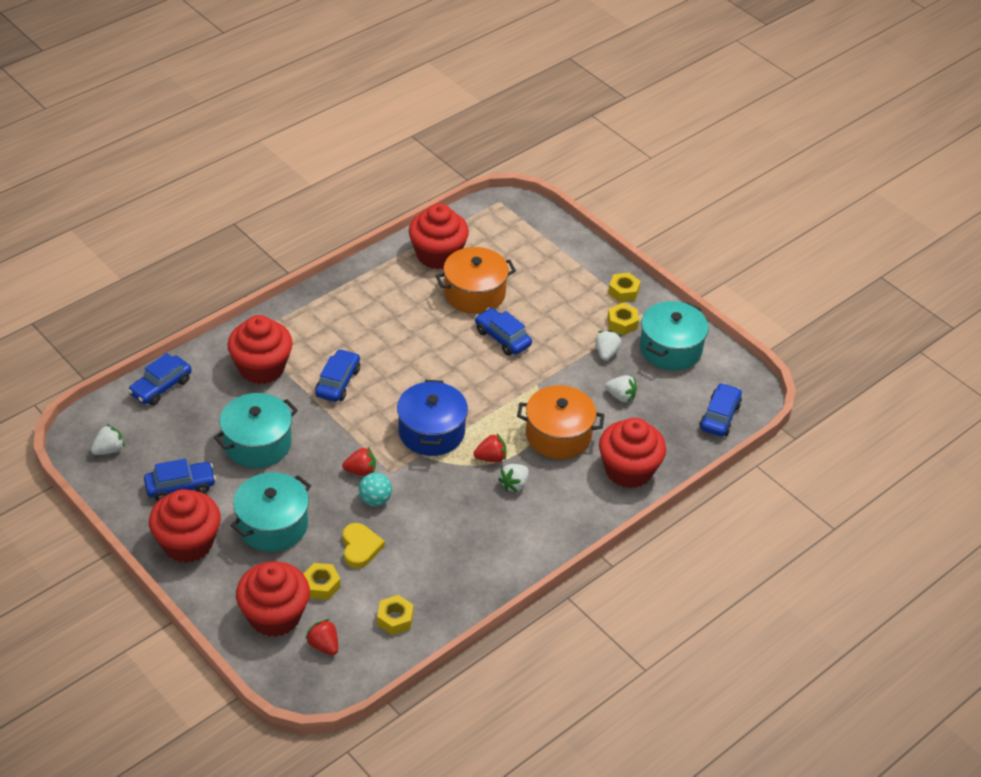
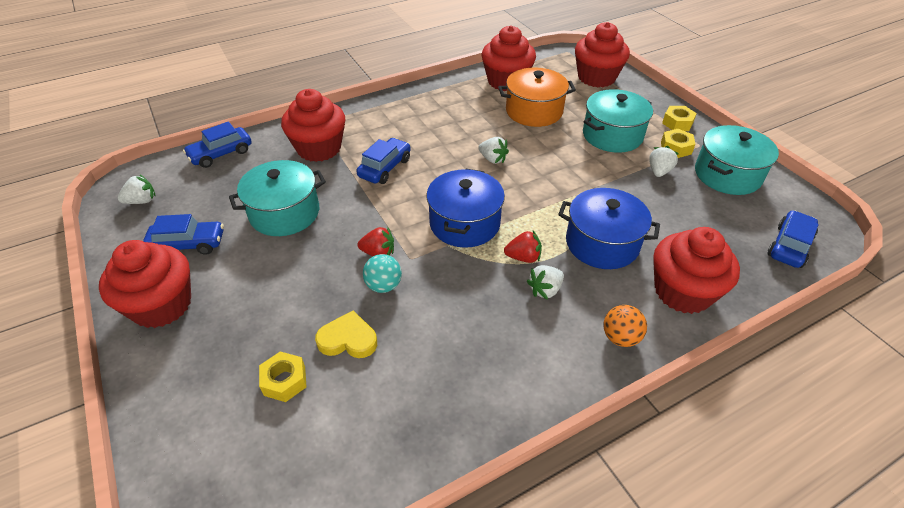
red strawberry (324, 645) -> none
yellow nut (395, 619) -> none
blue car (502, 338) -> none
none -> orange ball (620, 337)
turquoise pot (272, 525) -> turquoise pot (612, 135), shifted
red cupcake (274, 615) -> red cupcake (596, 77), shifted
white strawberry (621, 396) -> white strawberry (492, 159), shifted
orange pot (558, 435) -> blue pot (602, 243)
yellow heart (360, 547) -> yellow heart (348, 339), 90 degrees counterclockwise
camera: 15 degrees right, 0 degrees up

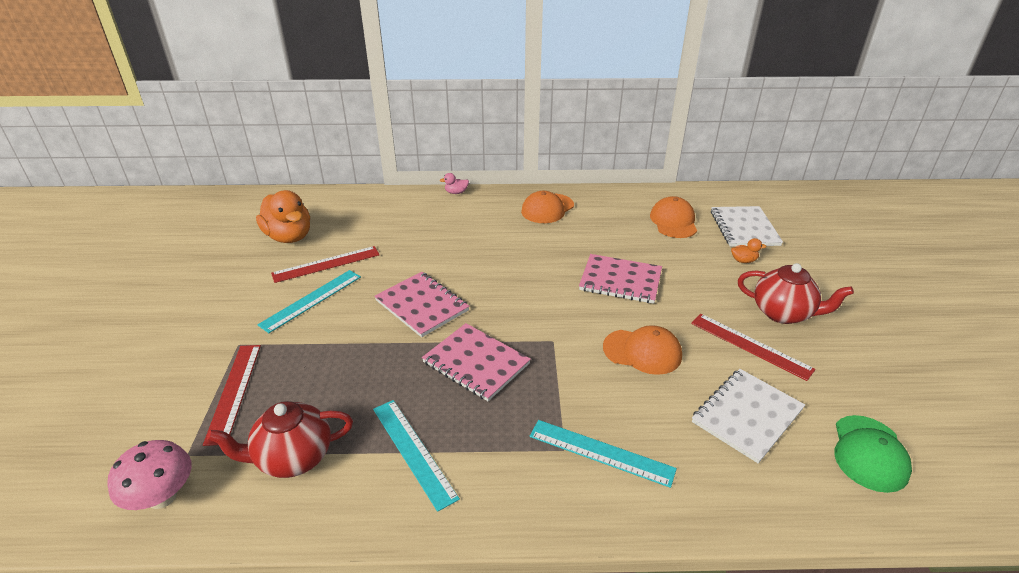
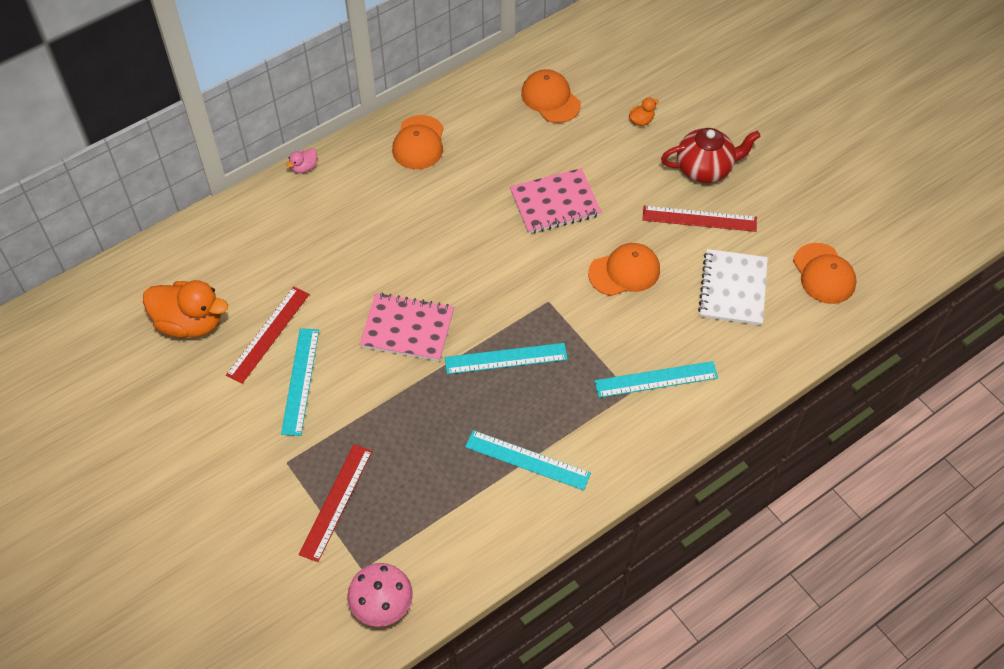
red teapot (293, 458) -> none
white notebook (744, 228) -> none
pink notebook (476, 363) -> turquoise ruler (506, 359)
green cap (869, 453) -> orange cap (824, 274)
red ruler (234, 391) -> red ruler (336, 502), 60 degrees clockwise
camera: 35 degrees left, 20 degrees up

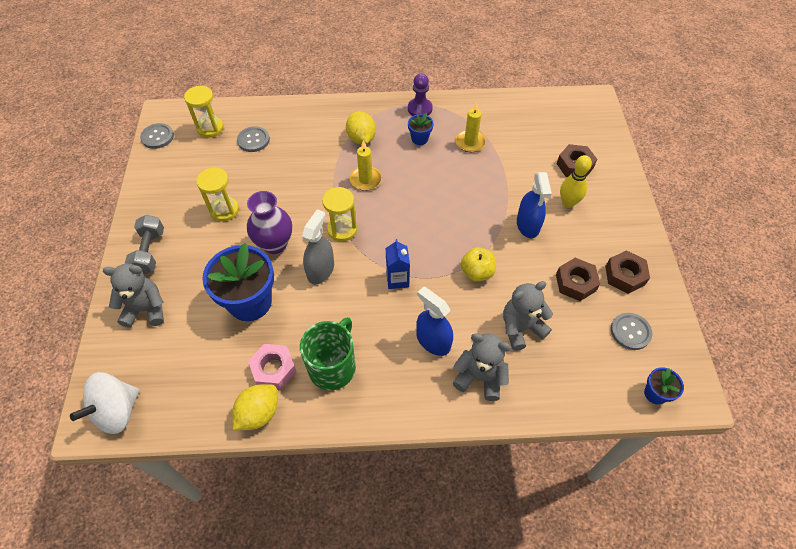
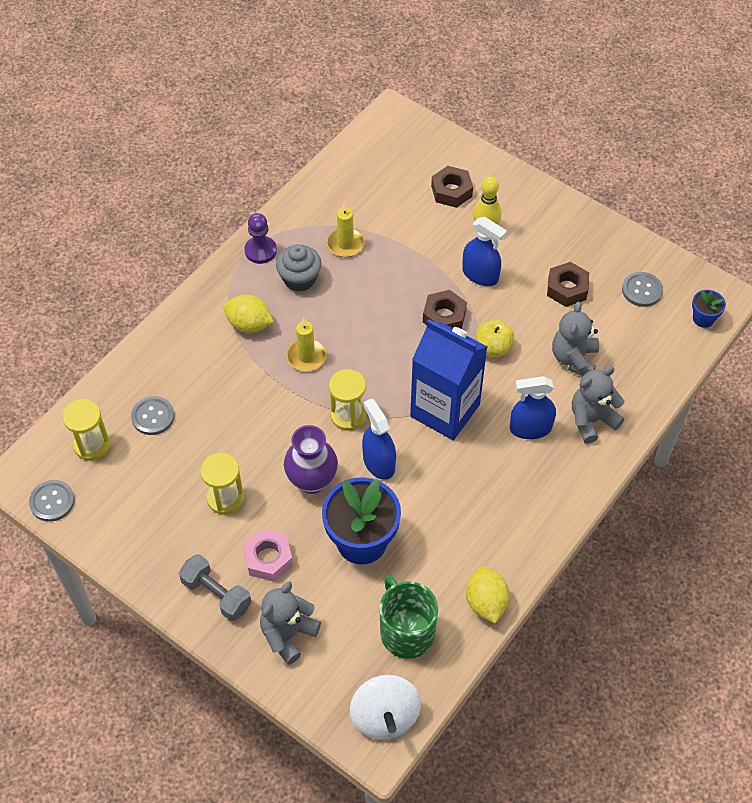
pink nut (273, 369) -> pink nut (268, 558), shifted
green mug (333, 367) -> green mug (406, 632), shifted
brown nut (624, 275) -> brown nut (444, 317), shifted
blue flower pot (419, 139) -> grey cupcake (299, 279)
grey spray bottle (320, 270) -> blue spray bottle (378, 462)
blue carton (397, 279) -> blue carton (445, 410), x2.16
camera: 50 degrees left, 0 degrees up

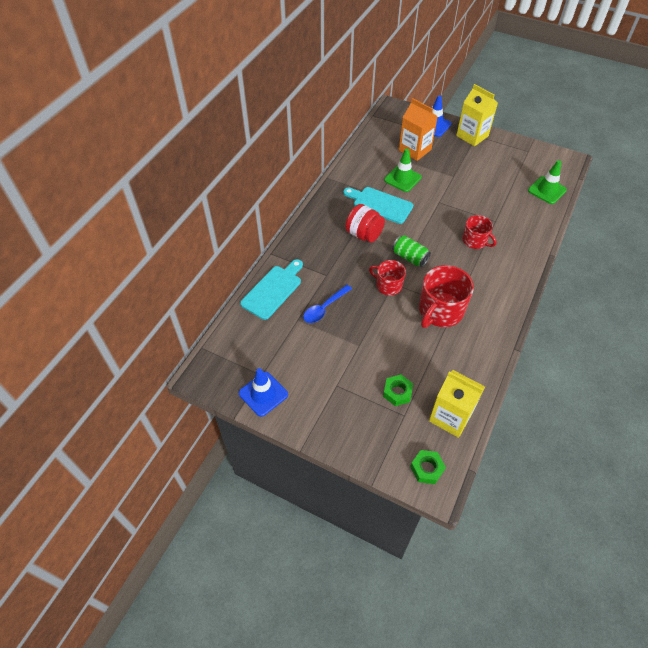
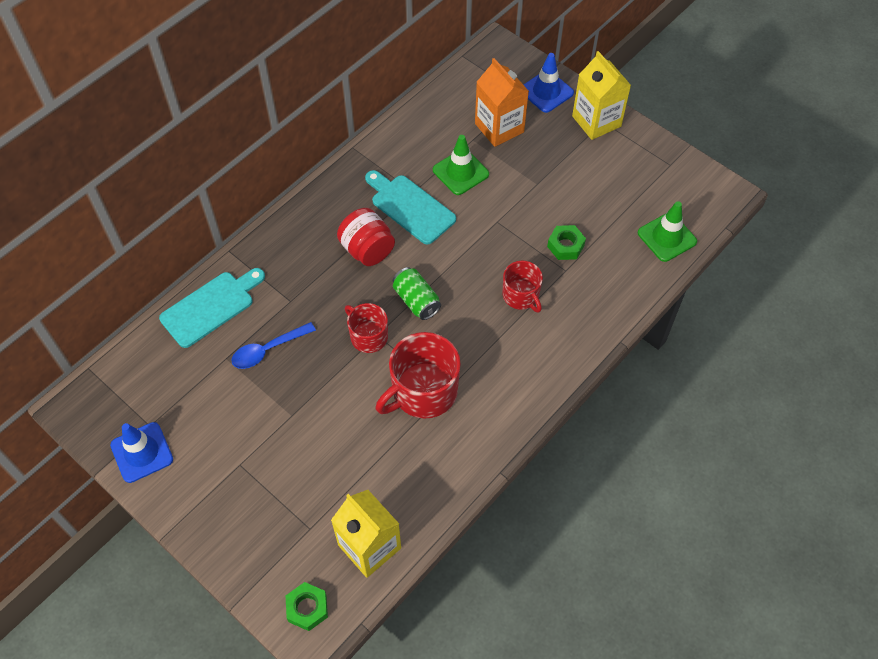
green nut (397, 392) -> green nut (565, 246), shifted
camera: 15 degrees right, 5 degrees up

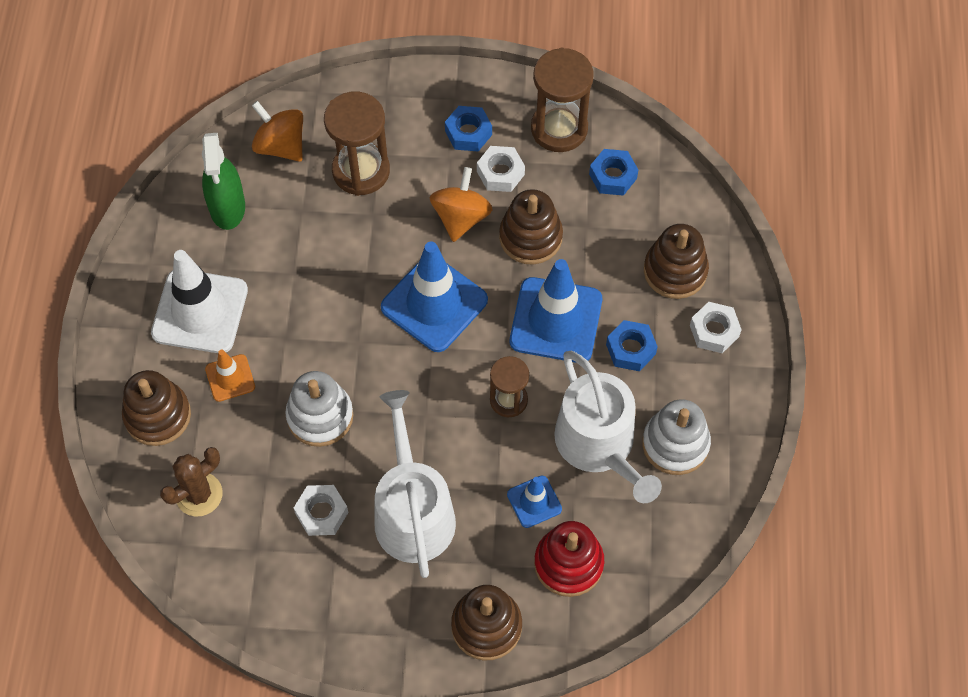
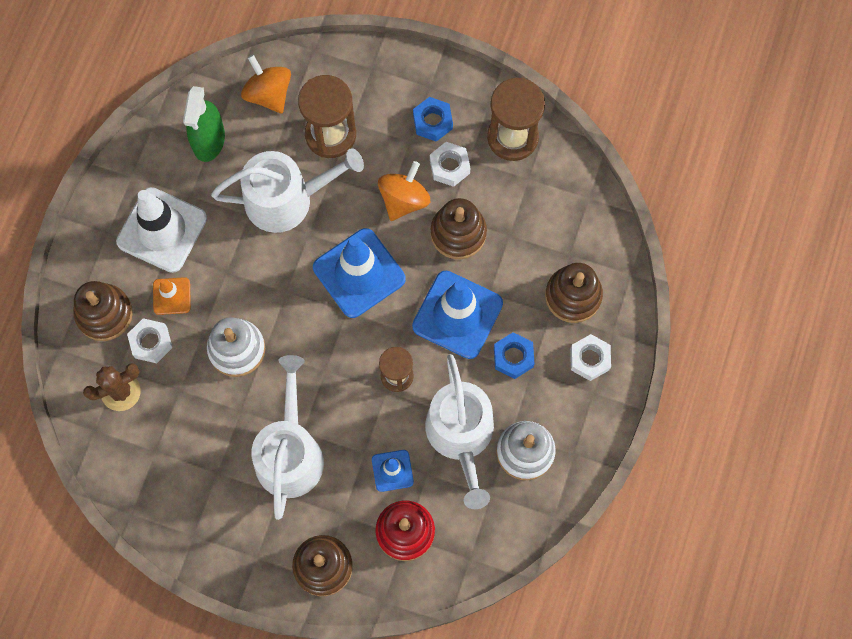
blue nut (613, 176) -> none
none -> white watering can (287, 199)
white nut (321, 513) -> white nut (151, 342), shifted
camera: 15 degrees right, 10 degrees up

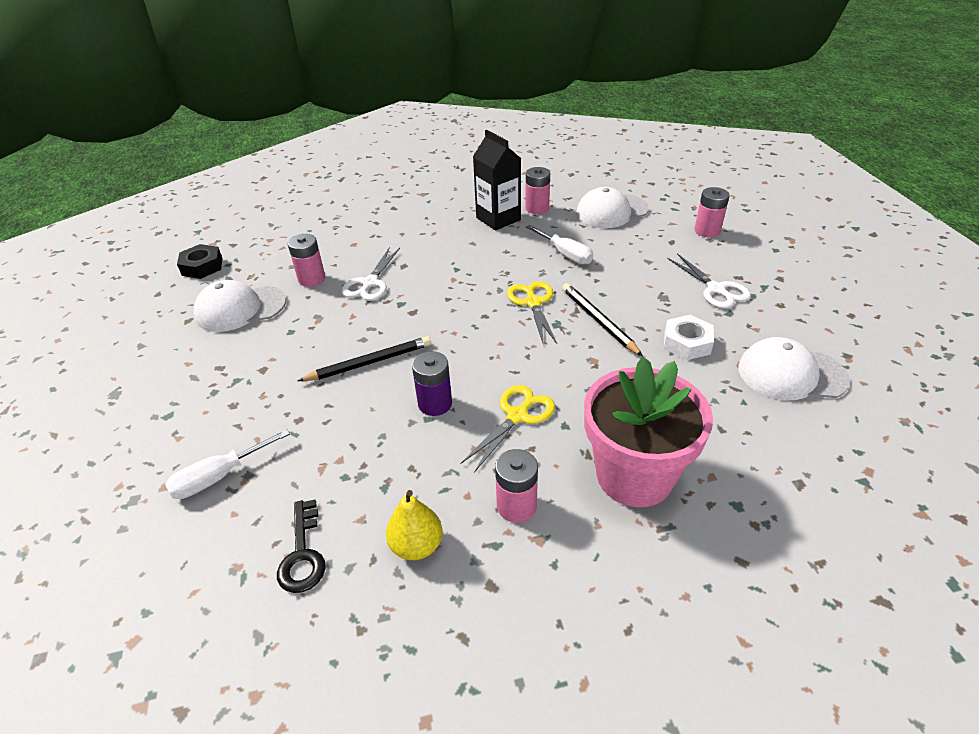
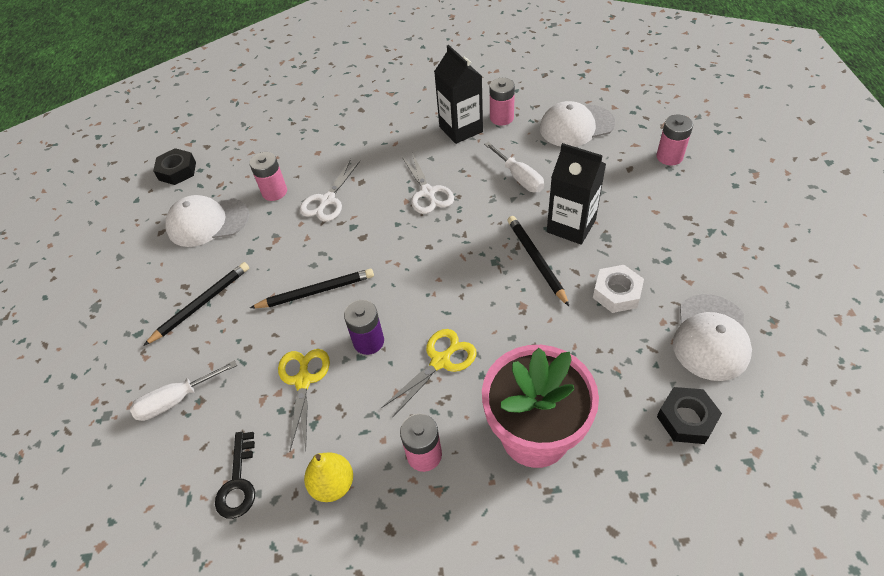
none -> black pencil (201, 304)
none -> black carton (571, 226)
none -> black nut (686, 419)
yellow scissors (533, 303) -> yellow scissors (303, 380), shifted
white scissors (716, 289) -> white scissors (428, 193), shifted
white cap (791, 374) -> white cap (711, 337), 90 degrees counterclockwise
camera: 10 degrees right, 10 degrees up

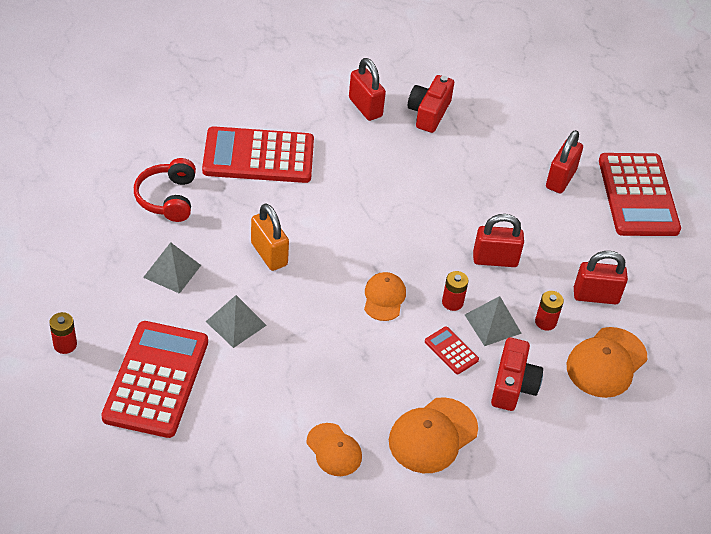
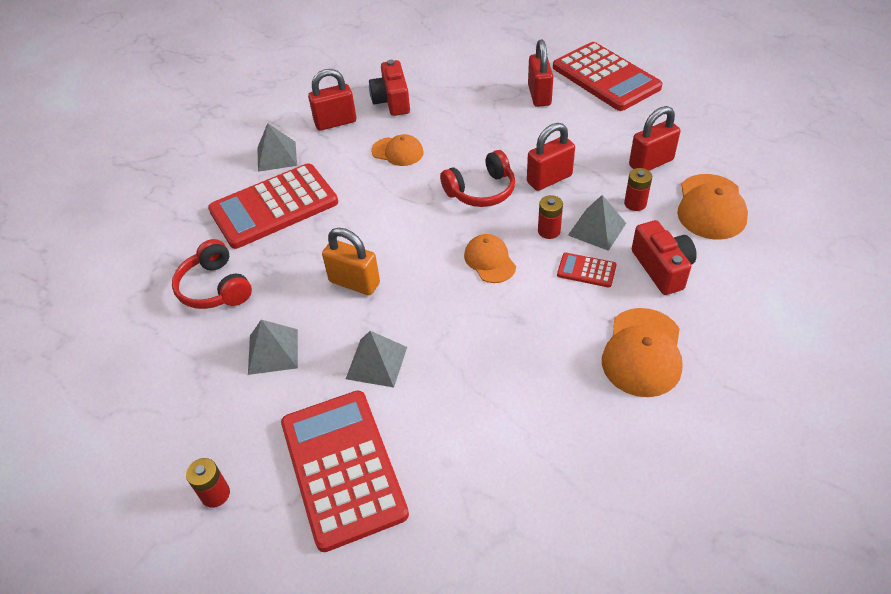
none -> grey pyramid (277, 156)
none -> red headphones (481, 191)
orange cap (334, 450) -> orange cap (397, 152), shifted
red padlock (365, 107) -> red padlock (335, 122), 45 degrees counterclockwise
camera: 25 degrees left, 0 degrees up

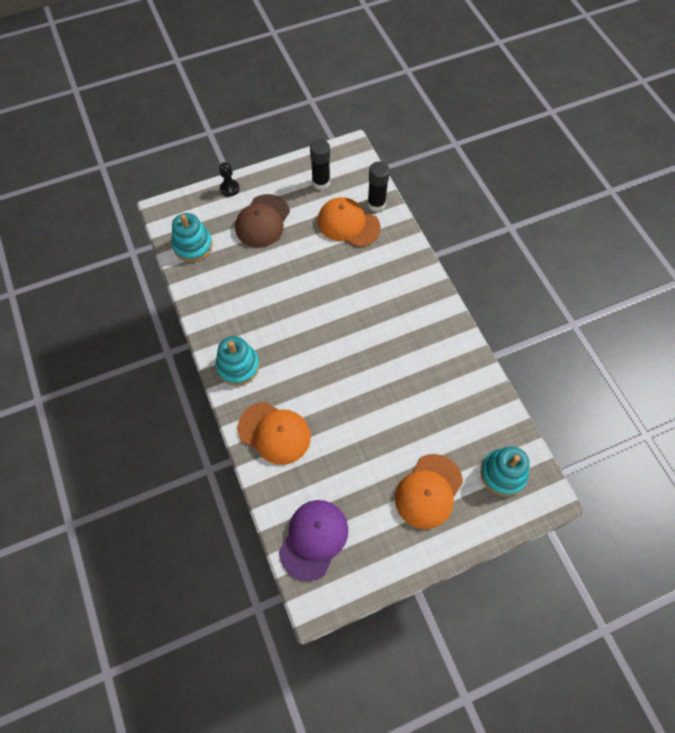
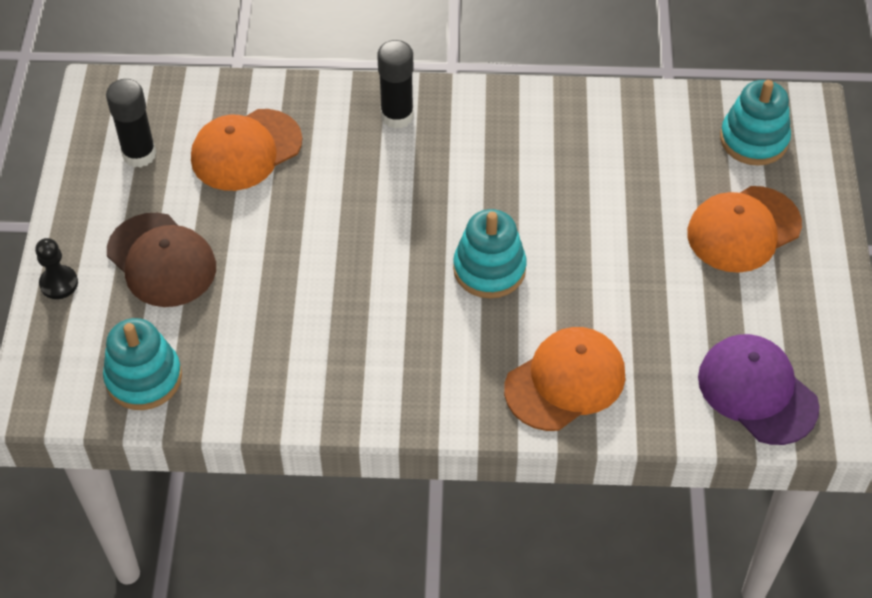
turquoise stacking toy (238, 366) -> turquoise stacking toy (489, 269), shifted
black glue stick (376, 204) -> black glue stick (397, 116), shifted
orange cap (428, 491) -> orange cap (743, 229), 90 degrees clockwise
camera: 65 degrees left, 10 degrees down

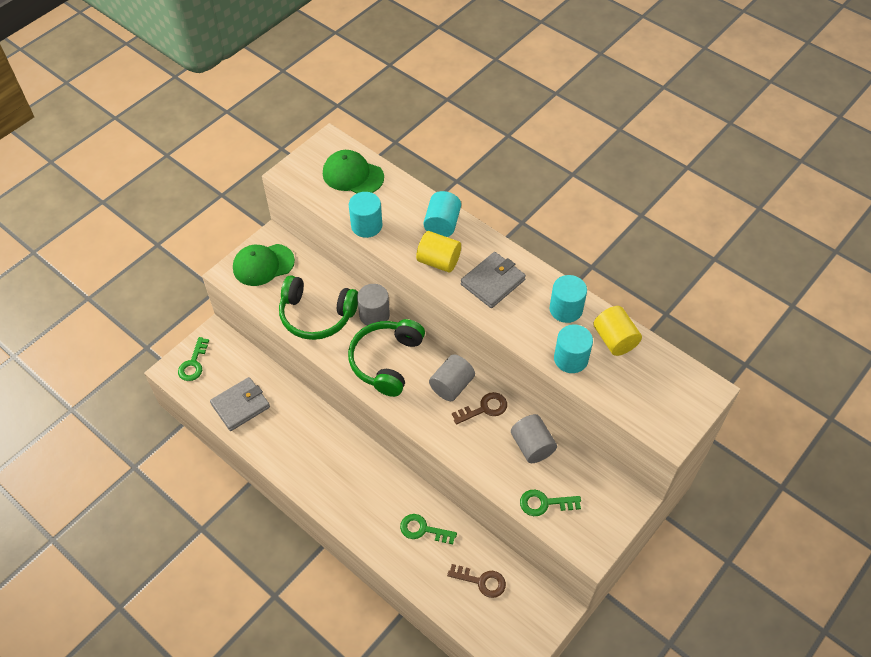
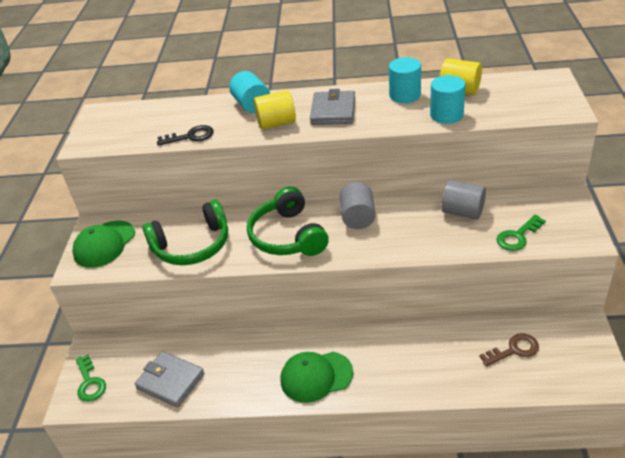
grey cylinder (374, 315) -> none
green key (423, 529) -> none
brown key (484, 408) -> none
green cap (353, 175) -> green cap (316, 376), shifted
turquoise cylinder (366, 226) -> black key (190, 136)
grey wallet (240, 405) -> grey wallet (170, 381), 75 degrees counterclockwise
camera: 35 degrees left, 15 degrees down

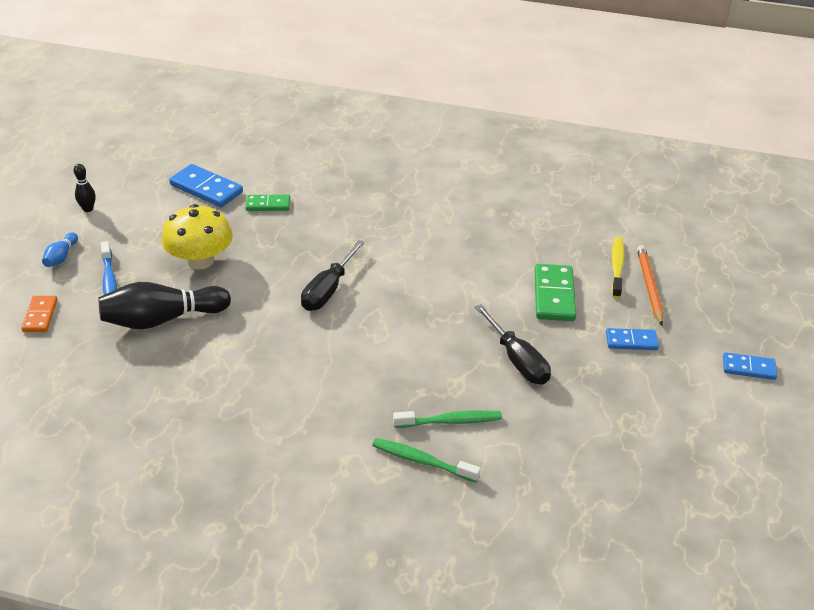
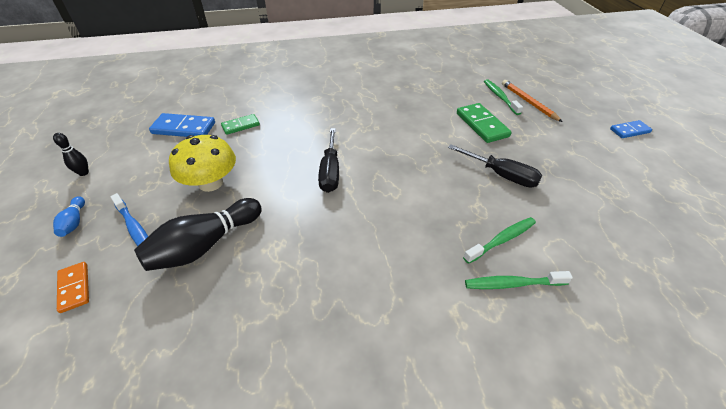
blue domino (631, 341) -> none
yellow toothbrush (617, 267) -> green toothbrush (500, 97)
camera: 25 degrees left, 5 degrees up

